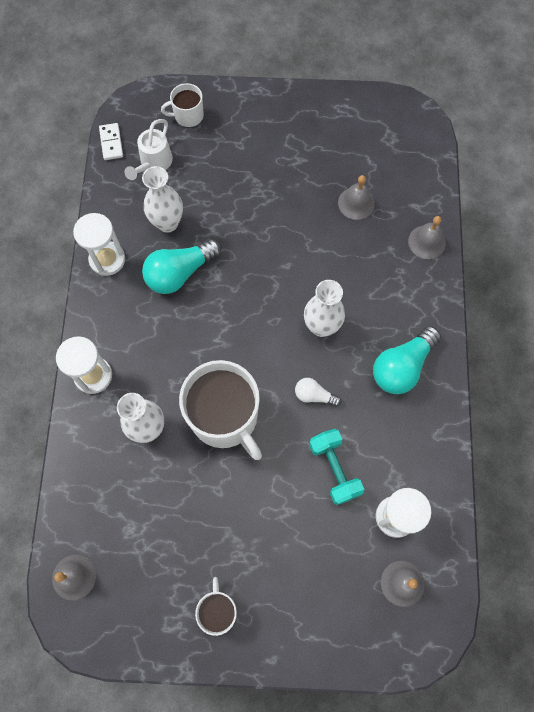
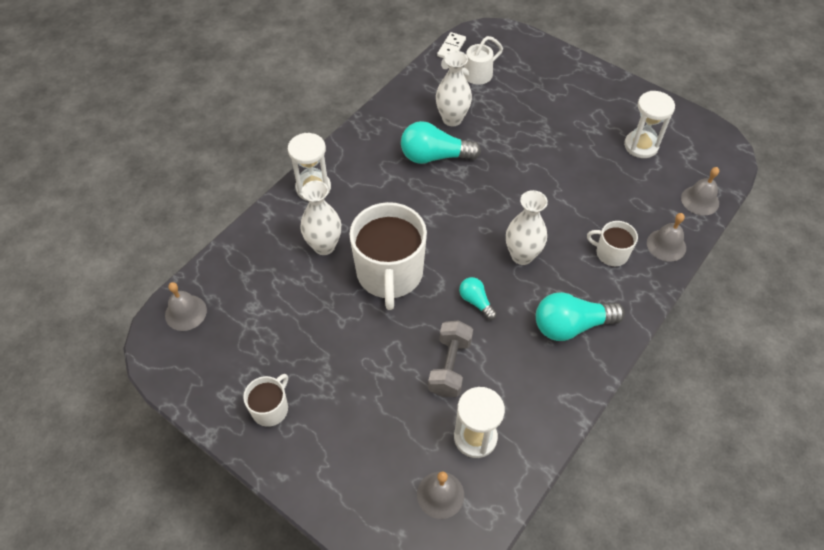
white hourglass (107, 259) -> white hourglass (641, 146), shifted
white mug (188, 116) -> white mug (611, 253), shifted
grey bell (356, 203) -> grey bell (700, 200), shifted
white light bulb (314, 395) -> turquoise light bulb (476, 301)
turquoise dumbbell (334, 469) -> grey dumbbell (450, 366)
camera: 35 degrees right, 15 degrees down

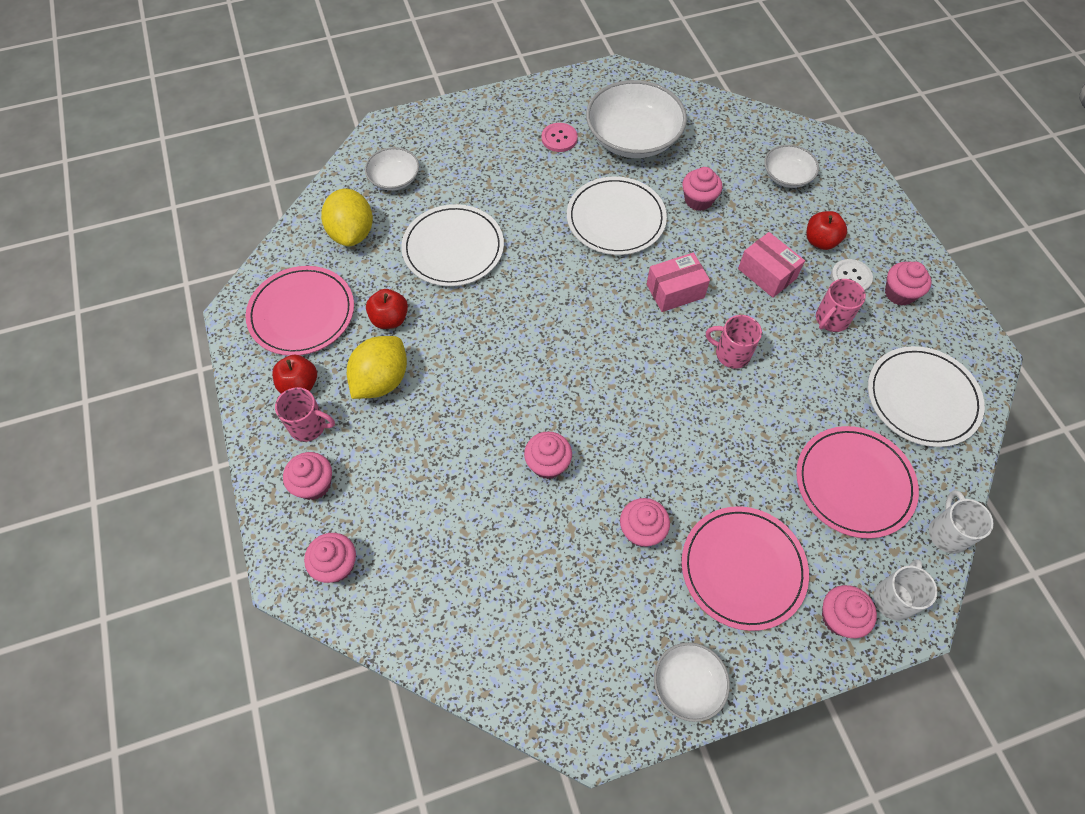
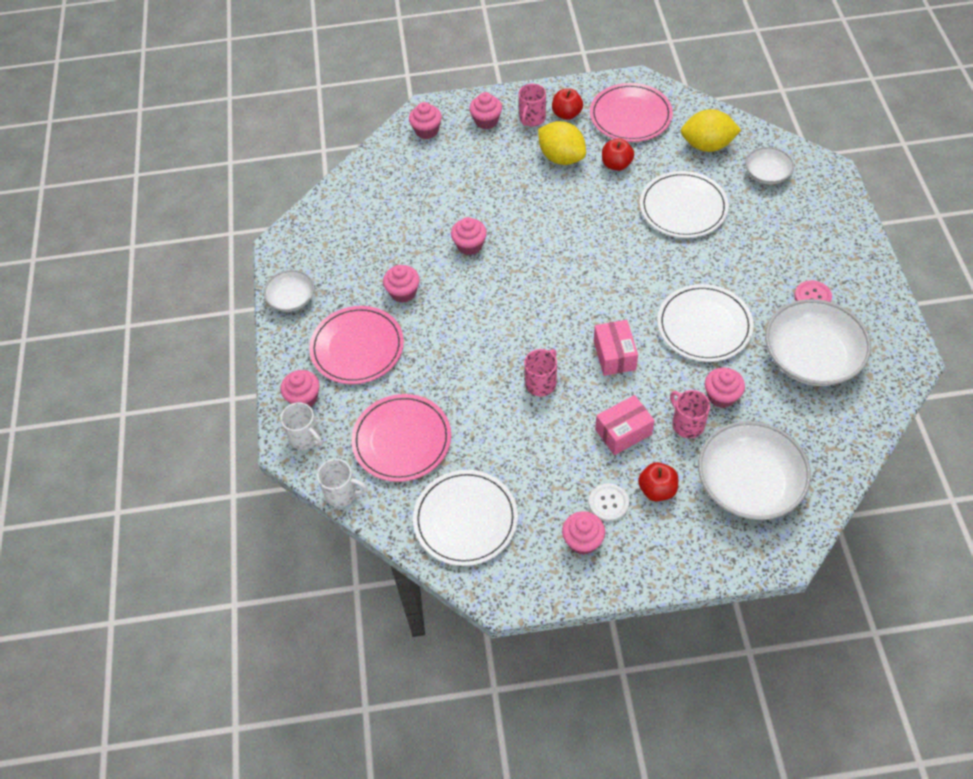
pink mug (831, 319) -> pink mug (687, 424), shifted
white bowl (787, 176) -> white bowl (748, 484), x1.89
camera: 105 degrees right, 5 degrees down

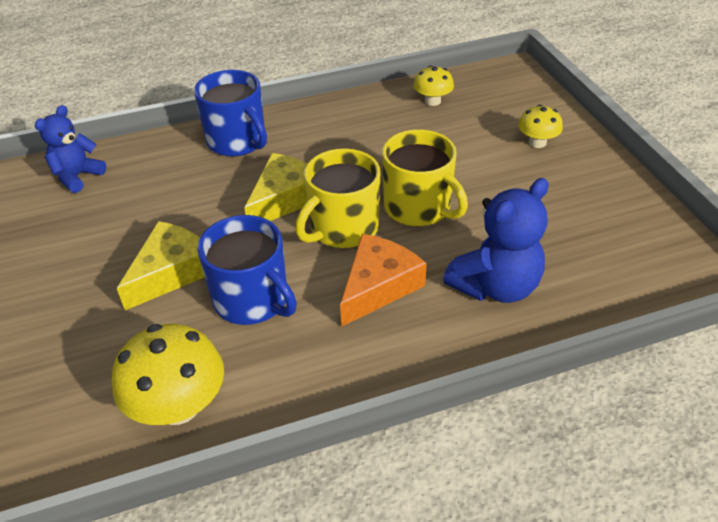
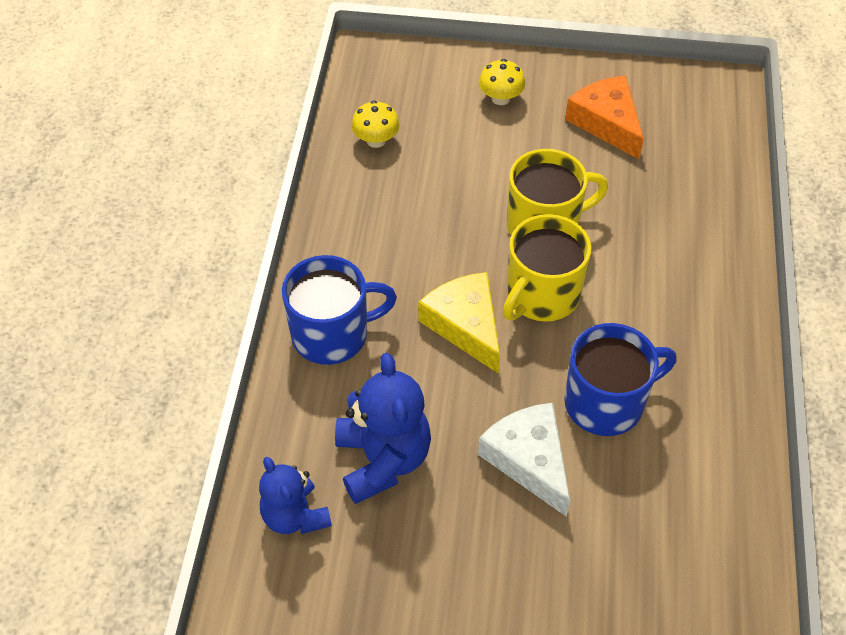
yellow mushroom (178, 406) -> none
orange cheese (378, 286) -> orange cheese (606, 122), shifted
blue teddy bear (496, 286) -> blue teddy bear (383, 460), shifted
yellow cheese (171, 272) -> white cheese (529, 460)
yellow mug (342, 228) -> yellow mug (541, 295), 60 degrees clockwise
camera: 65 degrees left, 10 degrees up

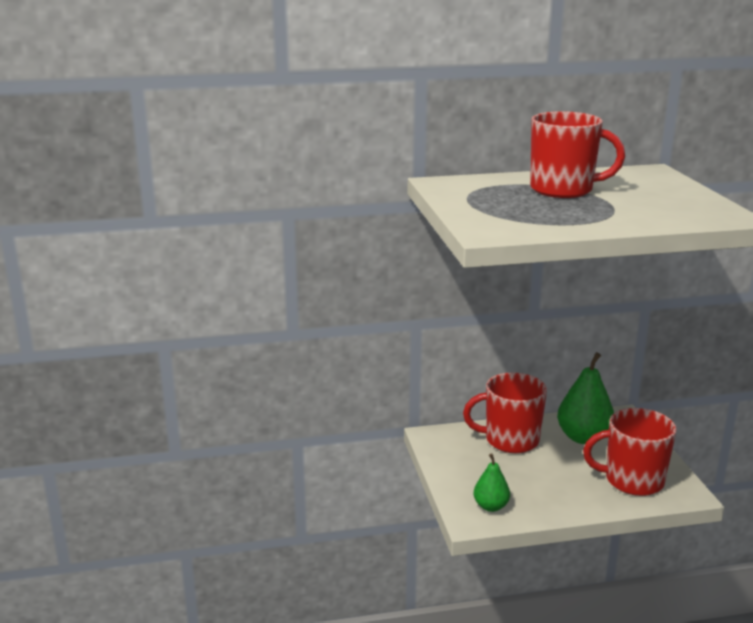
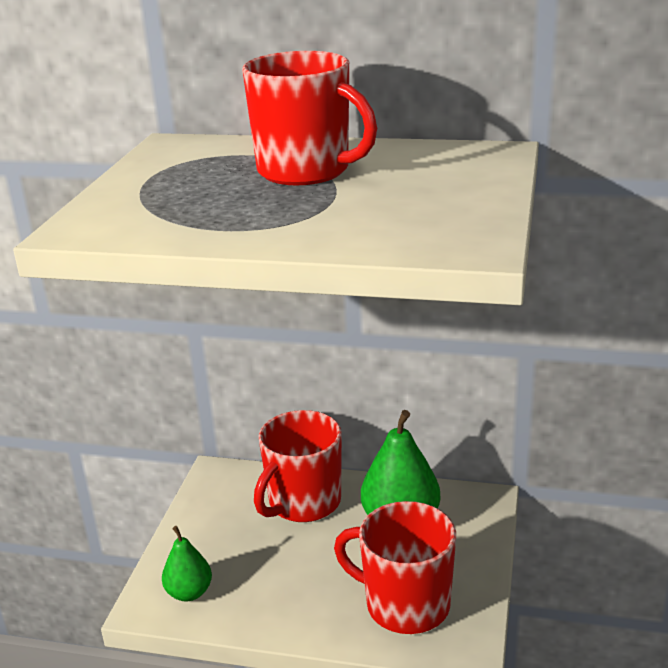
red mug (510, 440) -> red mug (303, 502), 75 degrees counterclockwise
camera: 25 degrees right, 5 degrees up

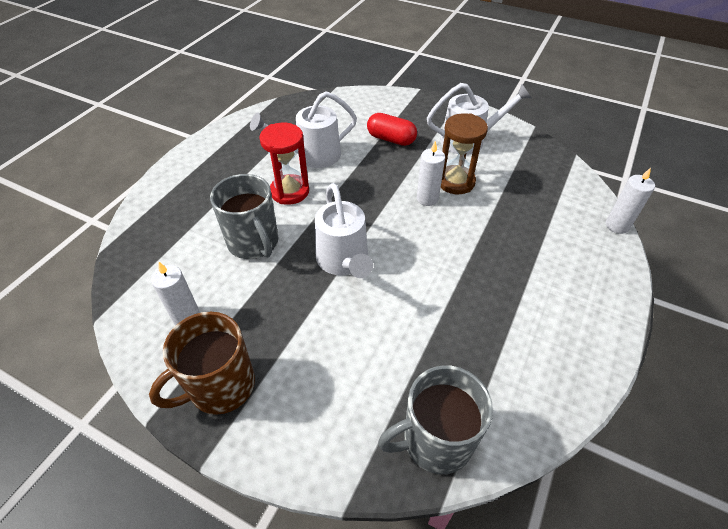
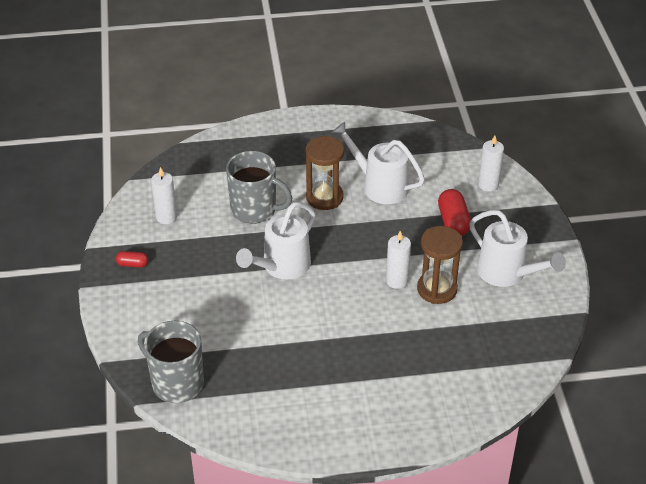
white candle (617, 225) -> white candle (488, 185), shifted
brown mug (220, 386) -> red capsule (132, 264)
red hourglass (289, 191) -> brown hourglass (324, 197)
grey mug (254, 243) -> grey mug (255, 210), 90 degrees counterclockwise
camera: 55 degrees right, 5 degrees down

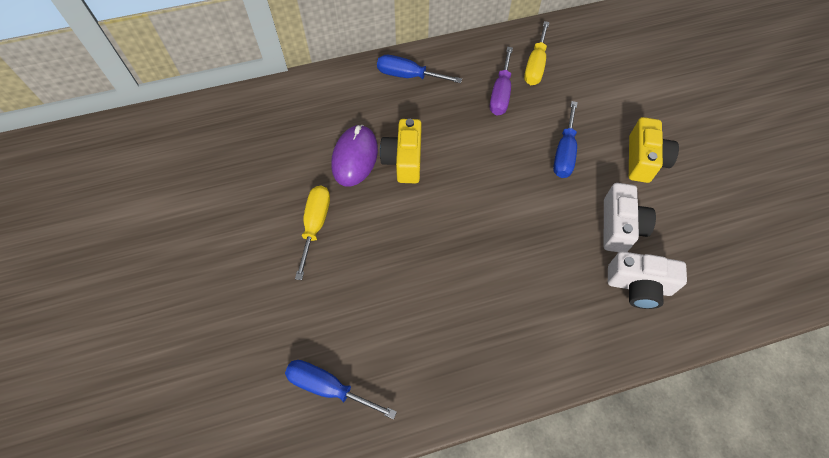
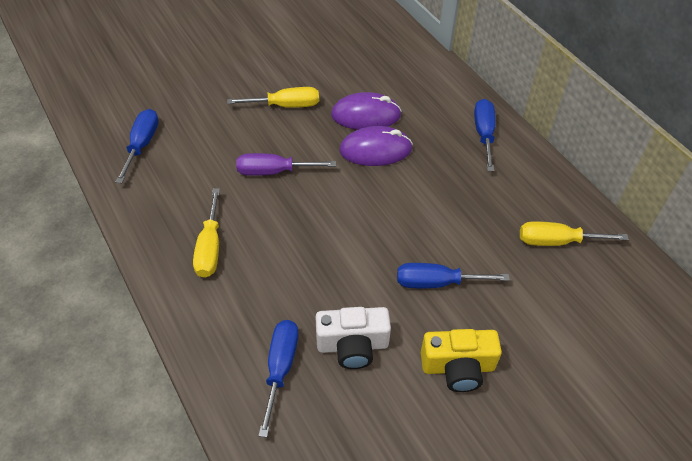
none -> yellow screwdriver (210, 248)
purple screwdriver (500, 93) -> purple screwdriver (274, 171), shifted
yellow camera (404, 160) -> purple mouse (375, 150)
white camera (638, 286) -> blue screwdriver (280, 368)
camera: 75 degrees right, 10 degrees down

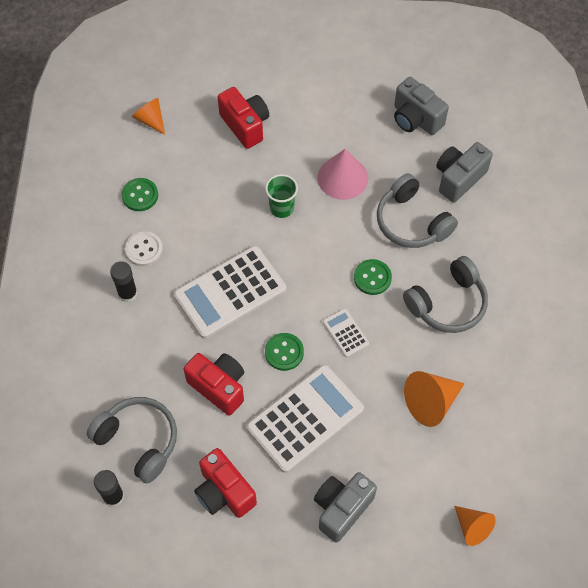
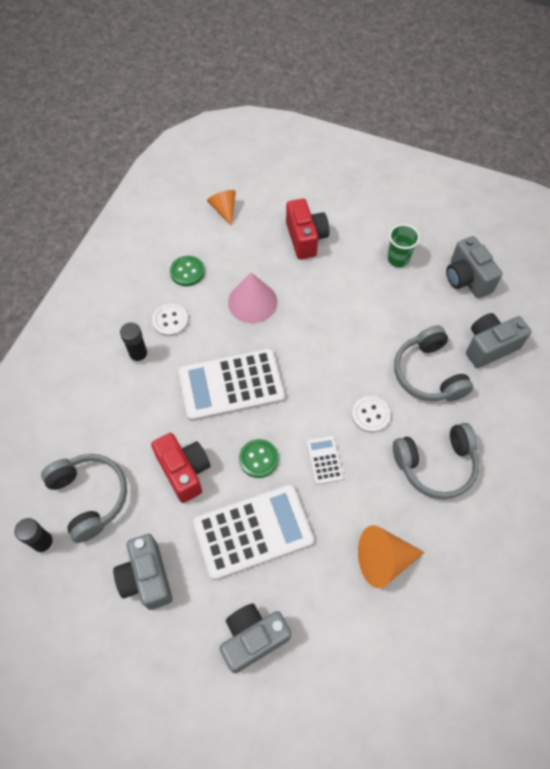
orange cone (472, 527) -> none
green cup (281, 208) -> green cup (398, 259), shifted
pink cone (342, 178) -> pink cone (252, 302), shifted
red camera (224, 492) -> grey camera (146, 578)
green button (372, 278) -> white button (370, 415)
camera: 20 degrees right, 0 degrees up

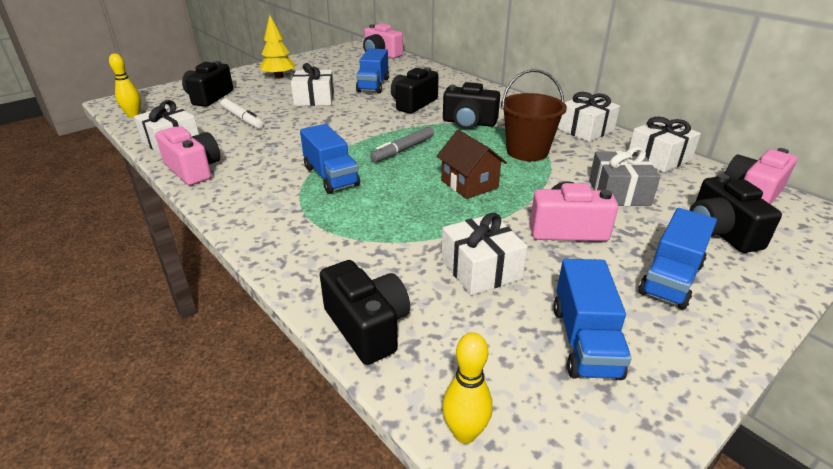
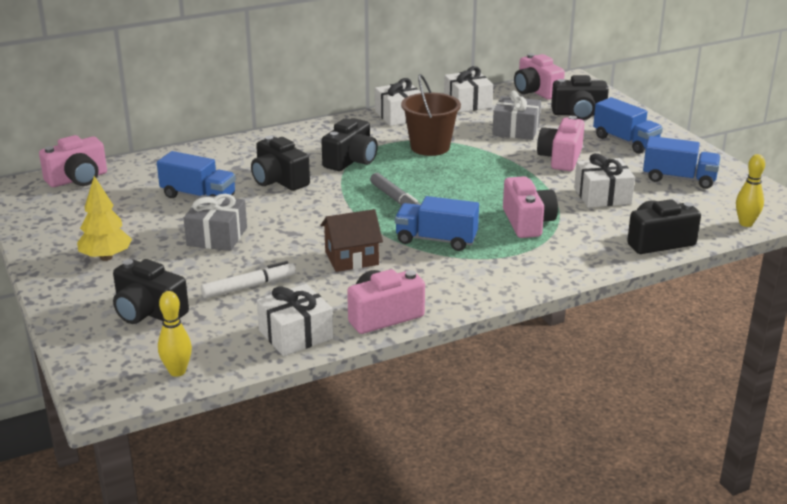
none -> pink camera (527, 222)
brown house (469, 184) -> brown house (351, 258), shifted
white gift (314, 99) -> grey gift (217, 236)
blue truck (331, 176) -> blue truck (436, 240), 150 degrees counterclockwise
camera: 75 degrees left, 5 degrees down

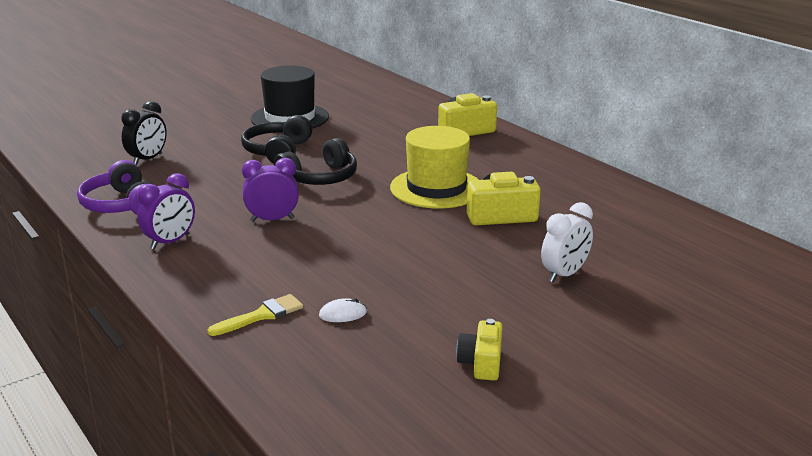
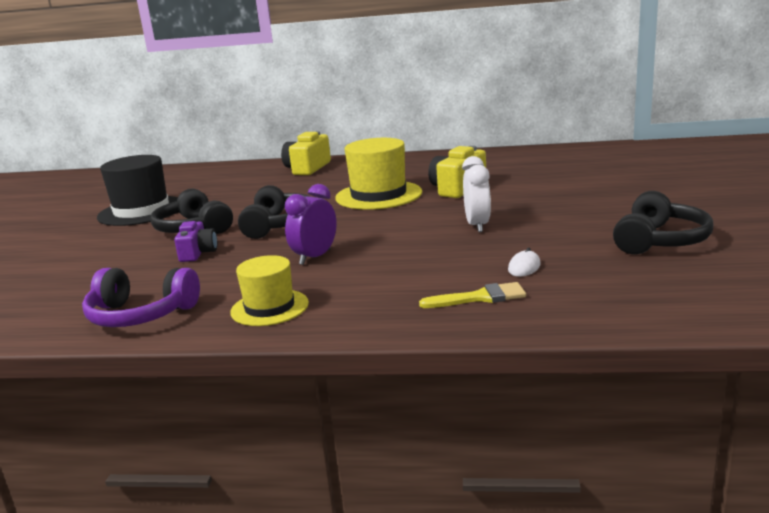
black clock (147, 159) -> none
none -> purple camera (198, 253)
white clock (564, 274) -> white clock (477, 225), shifted
purple clock (170, 242) -> yellow hat (269, 307)
yellow camera (481, 363) -> black headphones (660, 241)
yellow brush (261, 315) -> yellow brush (479, 298), 75 degrees clockwise
camera: 45 degrees left, 5 degrees down

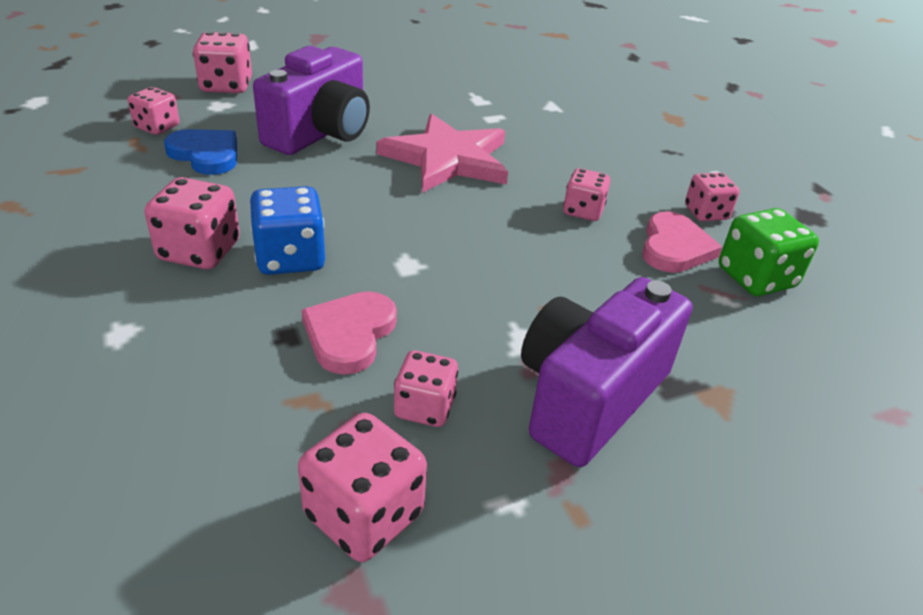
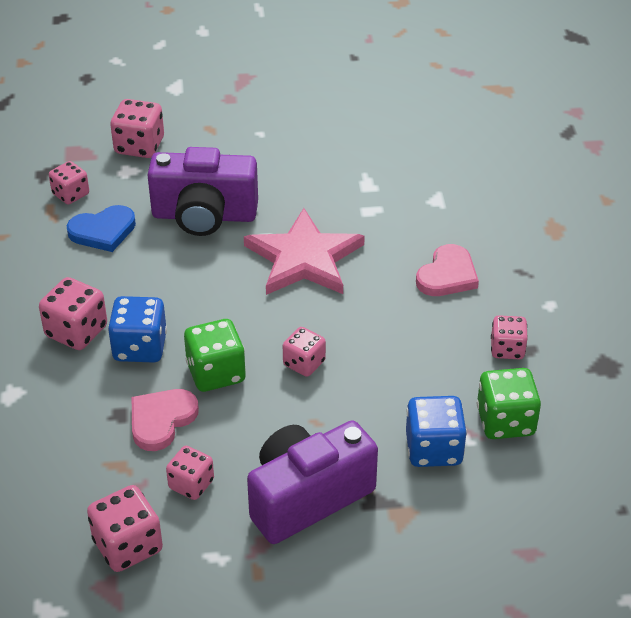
none -> green dice (216, 373)
none -> blue dice (433, 449)
pink dice (583, 211) -> pink dice (304, 363), shifted
pink heart (674, 247) -> pink heart (447, 275), shifted
blue heart (206, 154) -> blue heart (103, 231), 105 degrees clockwise
purple camera (321, 133) -> purple camera (204, 215), 45 degrees clockwise
camera: 20 degrees right, 5 degrees up

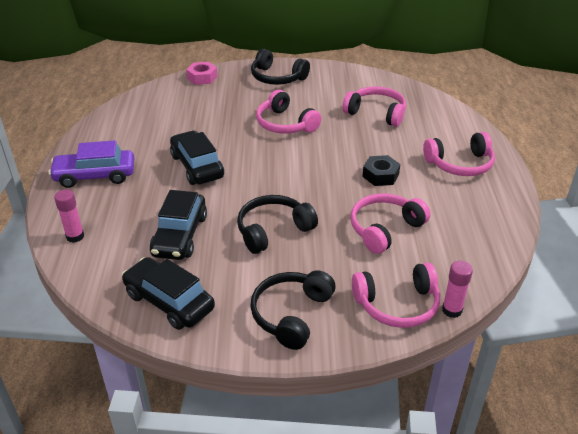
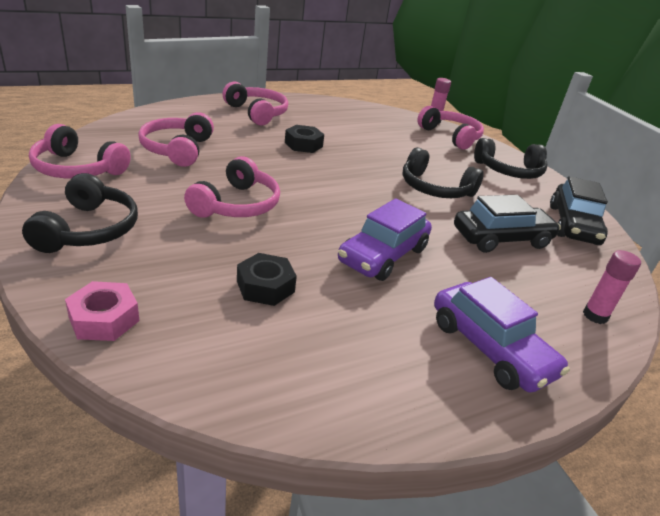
none -> black nut (265, 286)
pink headphones (385, 229) -> pink headphones (78, 169), shifted
black car (197, 166) -> purple car (383, 255)
camera: 120 degrees left, 5 degrees down

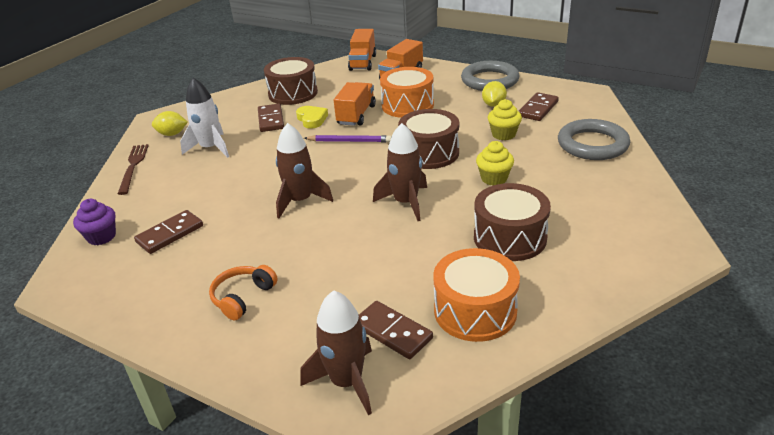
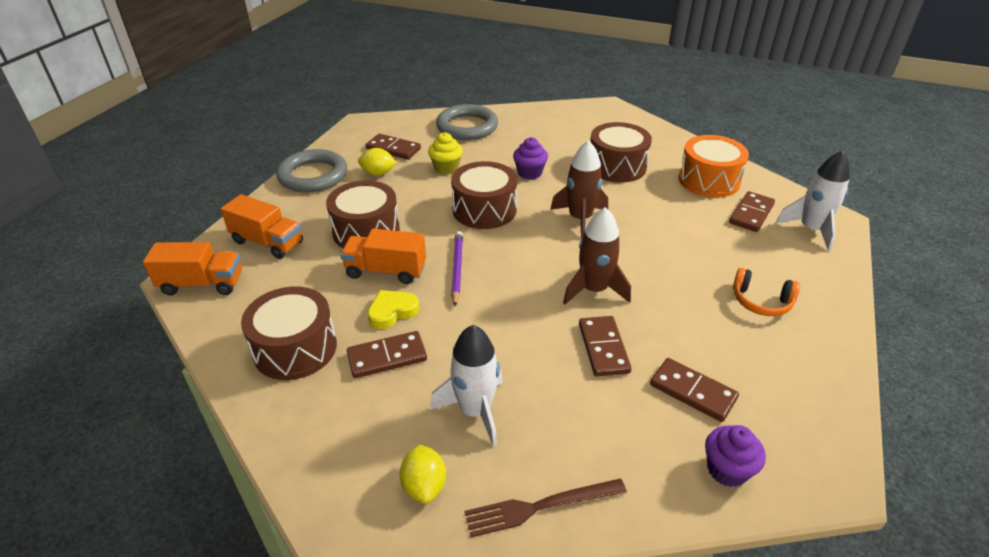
none -> brown domino (603, 348)
brown rocket (346, 382) -> white rocket (811, 230)
orange drum (407, 105) -> brown drum (366, 231)
yellow cupcake (494, 178) -> purple cupcake (529, 173)
camera: 100 degrees left, 5 degrees up

